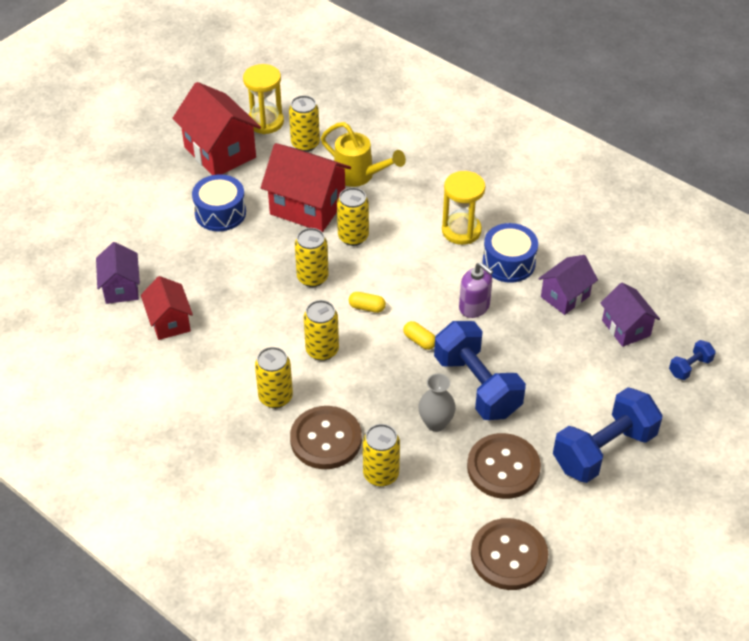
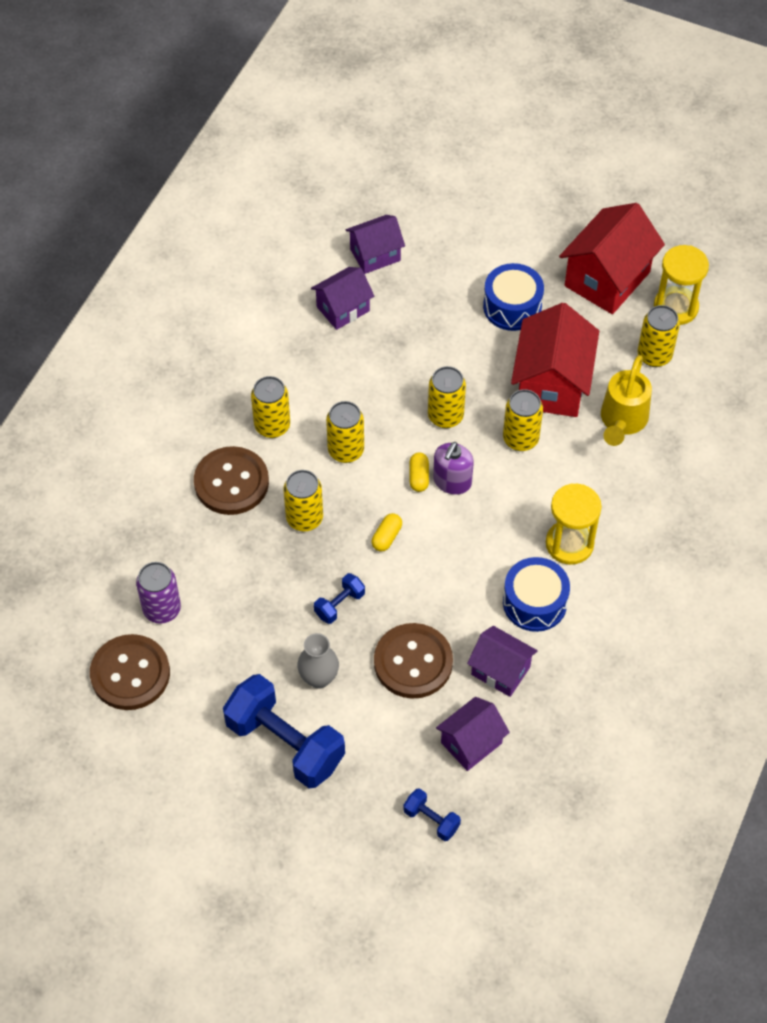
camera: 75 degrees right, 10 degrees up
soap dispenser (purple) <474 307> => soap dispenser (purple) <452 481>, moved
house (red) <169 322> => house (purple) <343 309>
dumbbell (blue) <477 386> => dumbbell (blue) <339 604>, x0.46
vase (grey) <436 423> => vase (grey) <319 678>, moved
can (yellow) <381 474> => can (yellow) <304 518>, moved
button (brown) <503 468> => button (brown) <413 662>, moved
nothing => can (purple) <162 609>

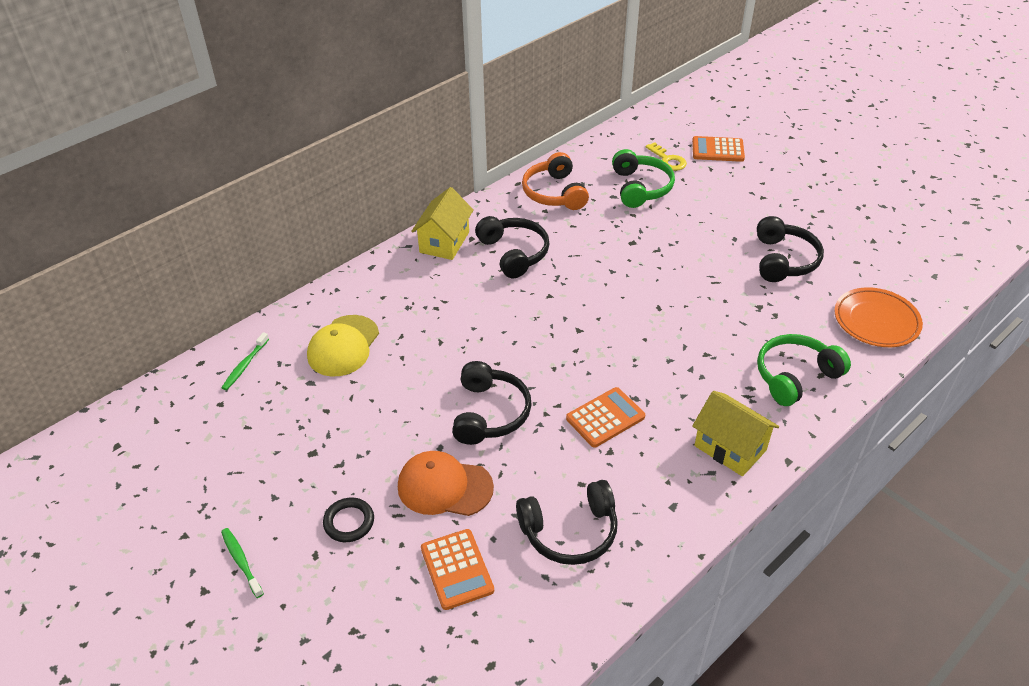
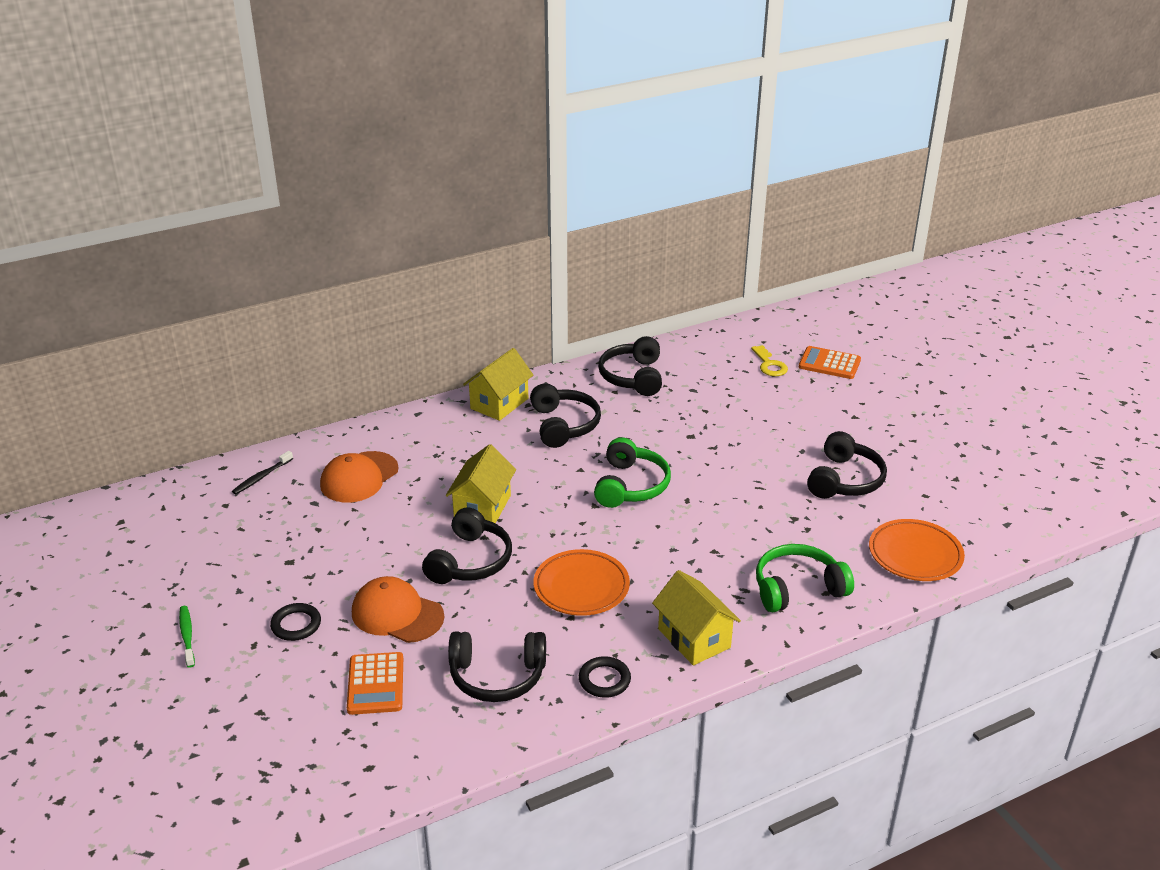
camera: 15 degrees right, 10 degrees down
headphones (green) <640 188> => headphones (green) <630 486>, moved
headphones (orange) <554 193> => headphones (black) <633 377>
cap (yellow) <343 346> => cap (orange) <359 477>
toothbrush (green) <245 365> => toothbrush (black) <261 477>
calculator (orange) <605 418> => plate (orange) <581 587>
nothing => house (yellow) <482 508>
nothing => ring (black) <604 680>

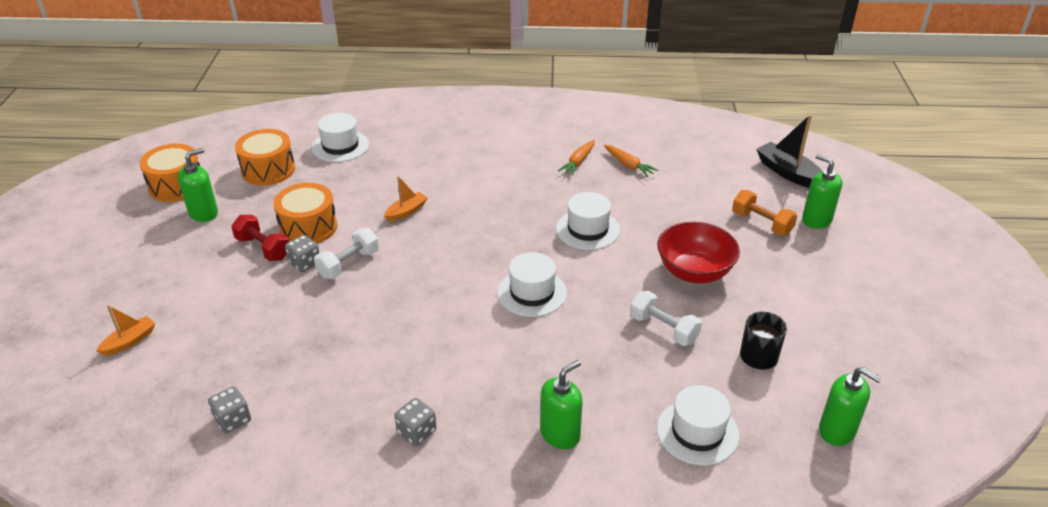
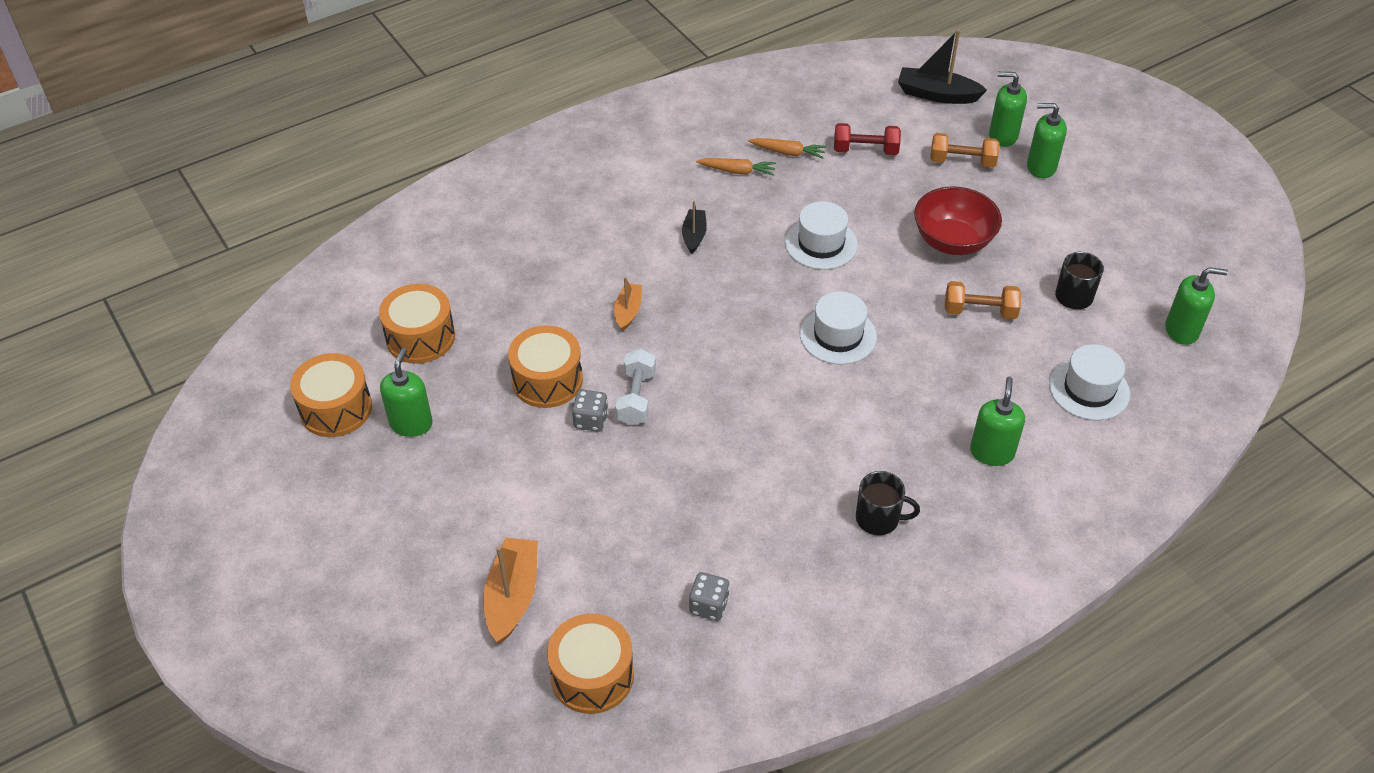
camera: 35 degrees left, 10 degrees up
hat (white) <340 146> => nothing
carrot (orange) <578 162> => carrot (orange) <737 171>, 75 degrees counterclockwise
dumbbell (red) <263 248> => dumbbell (red) <865 150>, moved
dumbbell (white) <663 329> => dumbbell (orange) <980 311>
boat (orange) <129 341> => boat (orange) <512 596>, x1.66
dice (grey) <416 431> => mug (black) <878 519>
nothing => soap dispenser (green) <1041 167>
nothing => boat (black) <694 236>
nothing => drum (orange) <592 675>

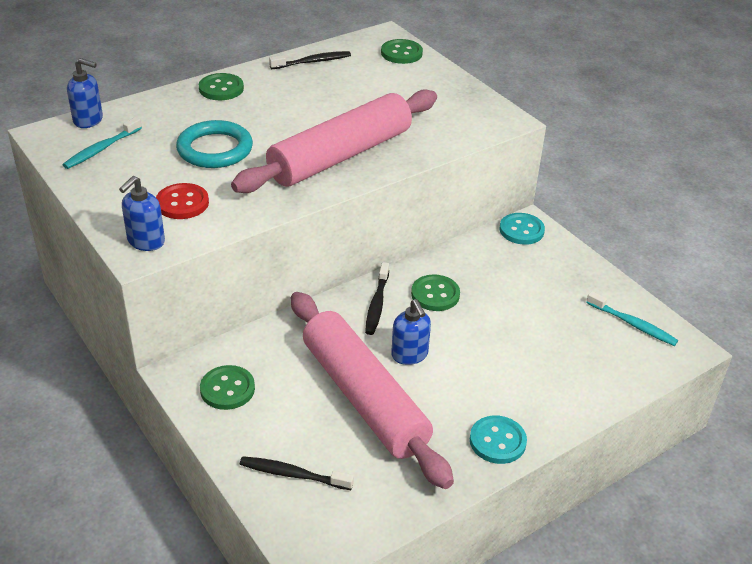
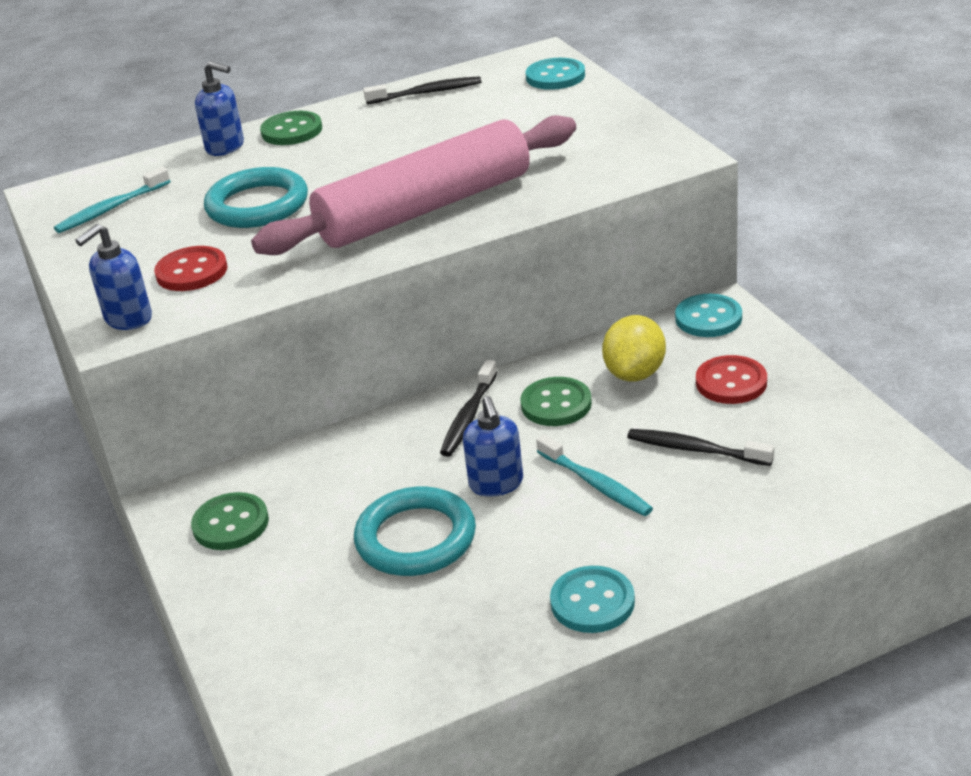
camera: 15 degrees right, 5 degrees down
button (green) <401 53> => button (turquoise) <555 76>
soap dispenser (blue) <88 120> => soap dispenser (blue) <225 147>, moved
toothbrush (turquoise) <632 324> => toothbrush (turquoise) <595 484>, moved
rolling pin (pink) <364 397> => ring (turquoise) <416 538>
toothbrush (black) <293 474> => toothbrush (black) <695 449>, moved
nothing => lemon (yellow) <635 373>
nothing => button (red) <731 382>

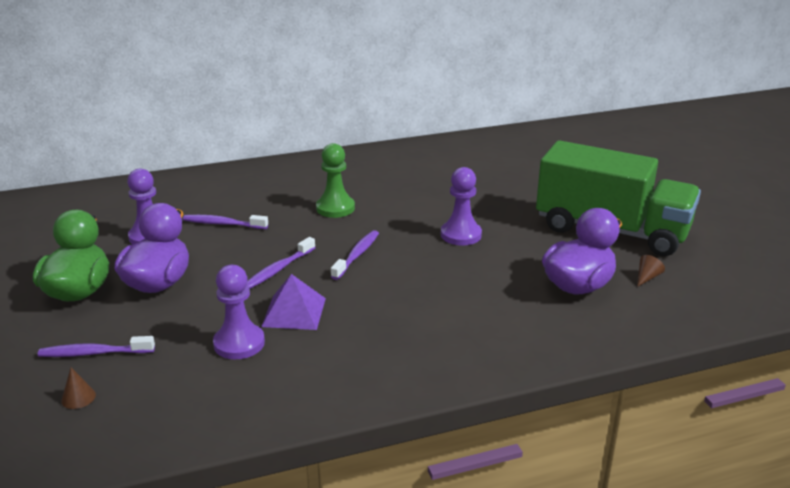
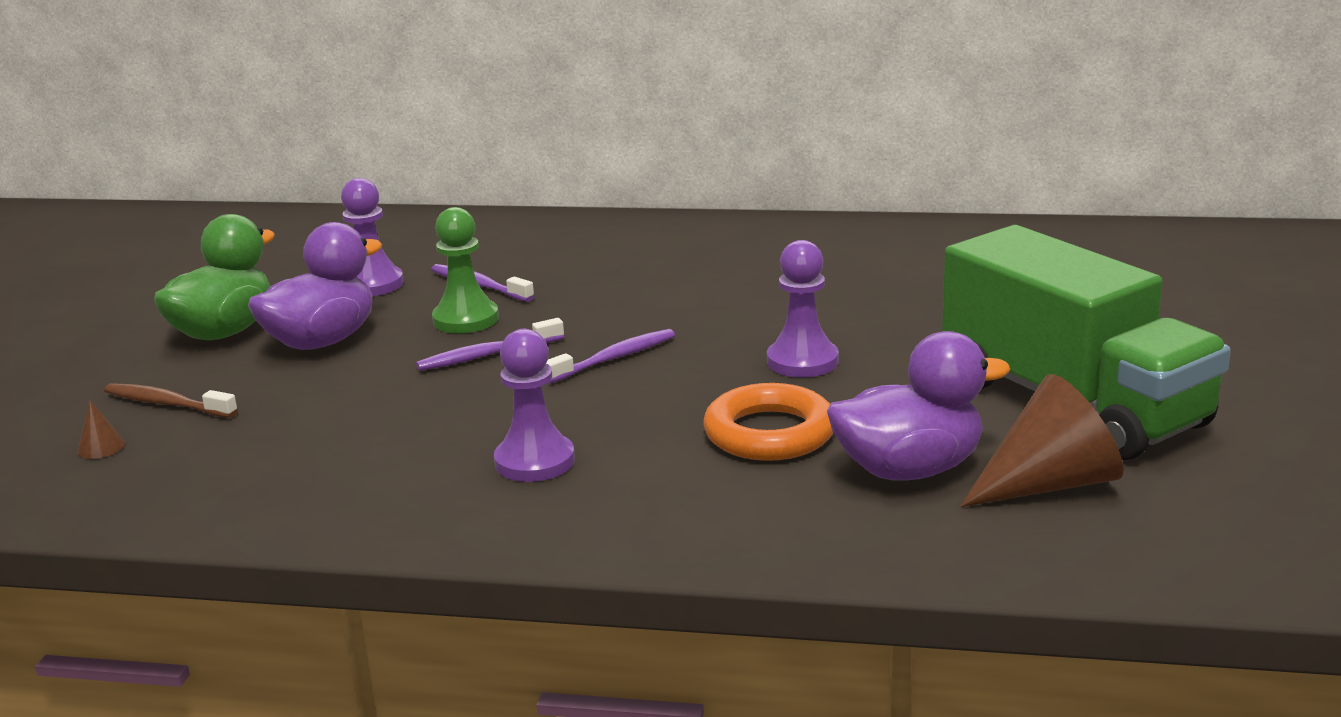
camera: 30 degrees right, 5 degrees down
pawn (green) <335 208> => pawn (green) <466 319>, moved
cone (brown) <647 277> => cone (brown) <1049 484>, x2.45
pawn (purple) <239 343> => pawn (purple) <534 461>, moved
pyramid (purple) <294 312> => nothing
toothbrush (purple) <94 353> => toothbrush (brown) <167 404>
nothing => ring (orange) <769 433>

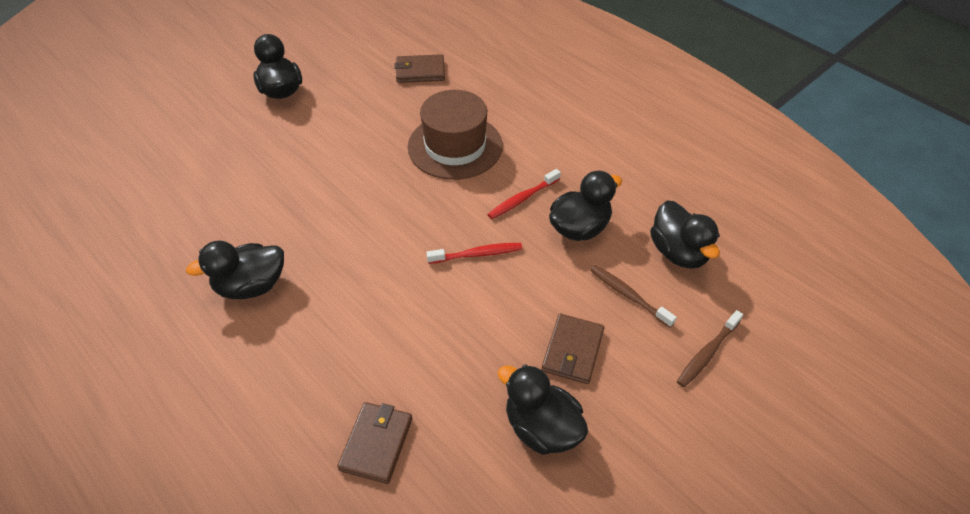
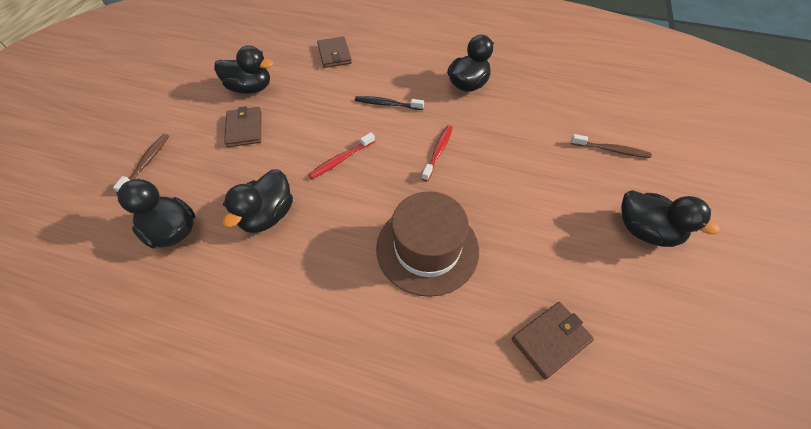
camera: 150 degrees right, 5 degrees up
toothbrush (red) <522 199> => toothbrush (red) <438 152>, moved
toothbrush (brown) <628 295> => toothbrush (brown) <611 150>, moved
nothing => toothbrush (black) <387 104>

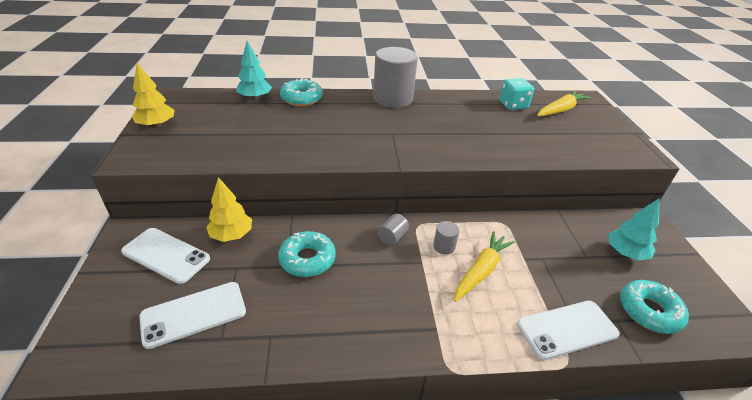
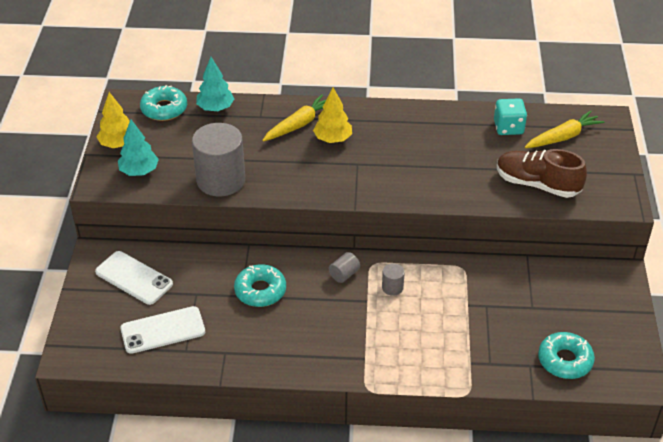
camera: 10 degrees right, 5 degrees up
cylinder (grey) <393 98> => cylinder (grey) <221 180>, moved
donut (turquoise) <301 98> => donut (turquoise) <164 109>, moved
tree (yellow) <232 235> => tree (yellow) <333 139>, moved
tree (turquoise) <625 253> => tree (turquoise) <139 171>, moved
carrot (yellow) <481 270> => carrot (yellow) <299 124>, moved
phone (white) <567 329> => nothing
nothing => shoe (brown) <537 184>

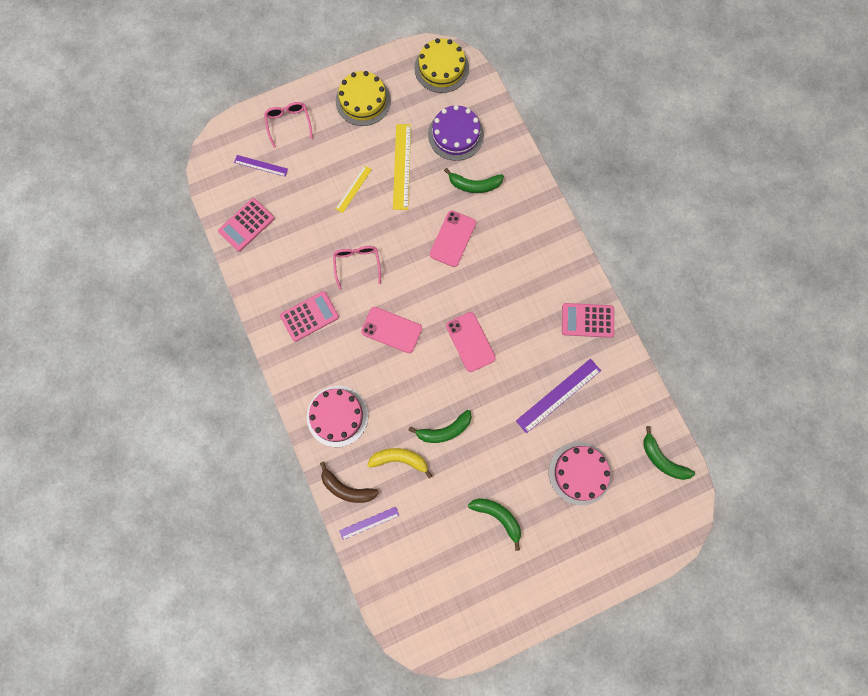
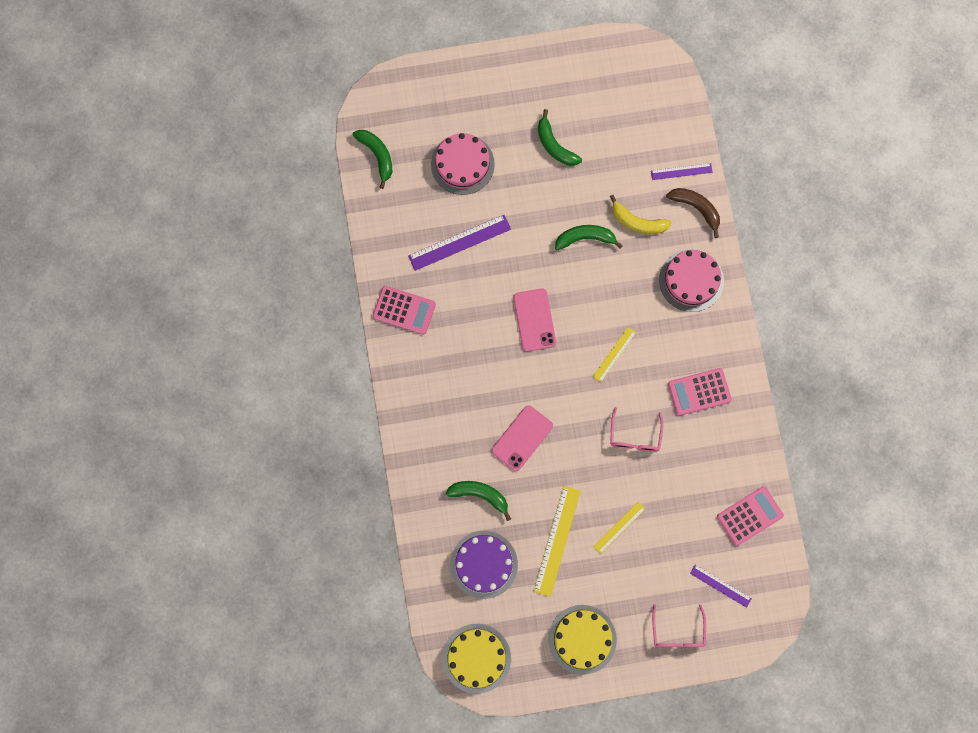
camera: 165 degrees left, 0 degrees up
phone (pink) <391 330> => ruler (yellow) <614 354>

